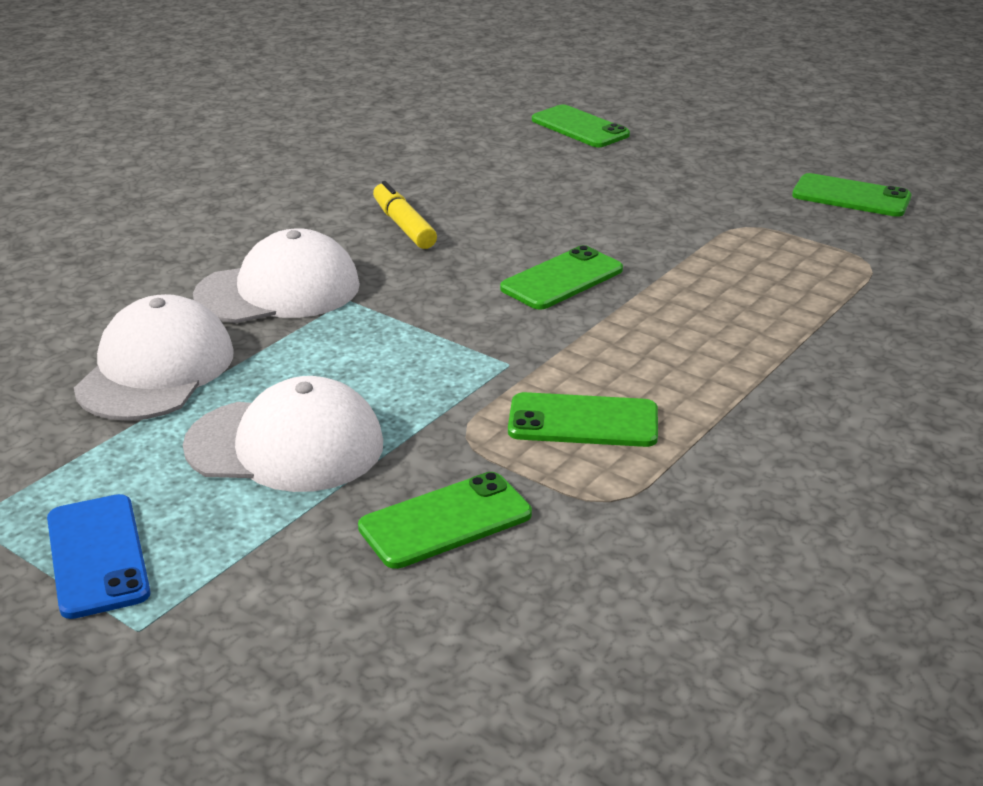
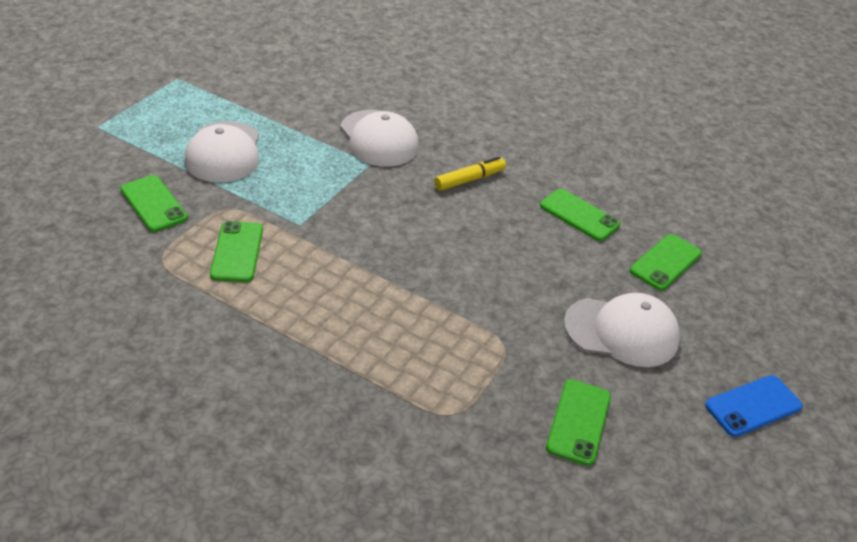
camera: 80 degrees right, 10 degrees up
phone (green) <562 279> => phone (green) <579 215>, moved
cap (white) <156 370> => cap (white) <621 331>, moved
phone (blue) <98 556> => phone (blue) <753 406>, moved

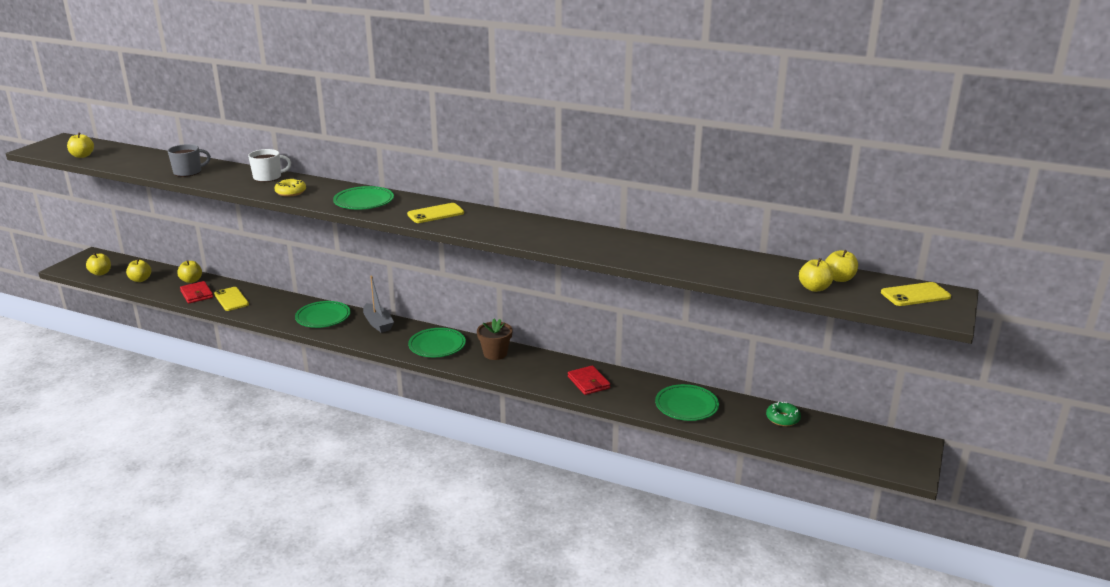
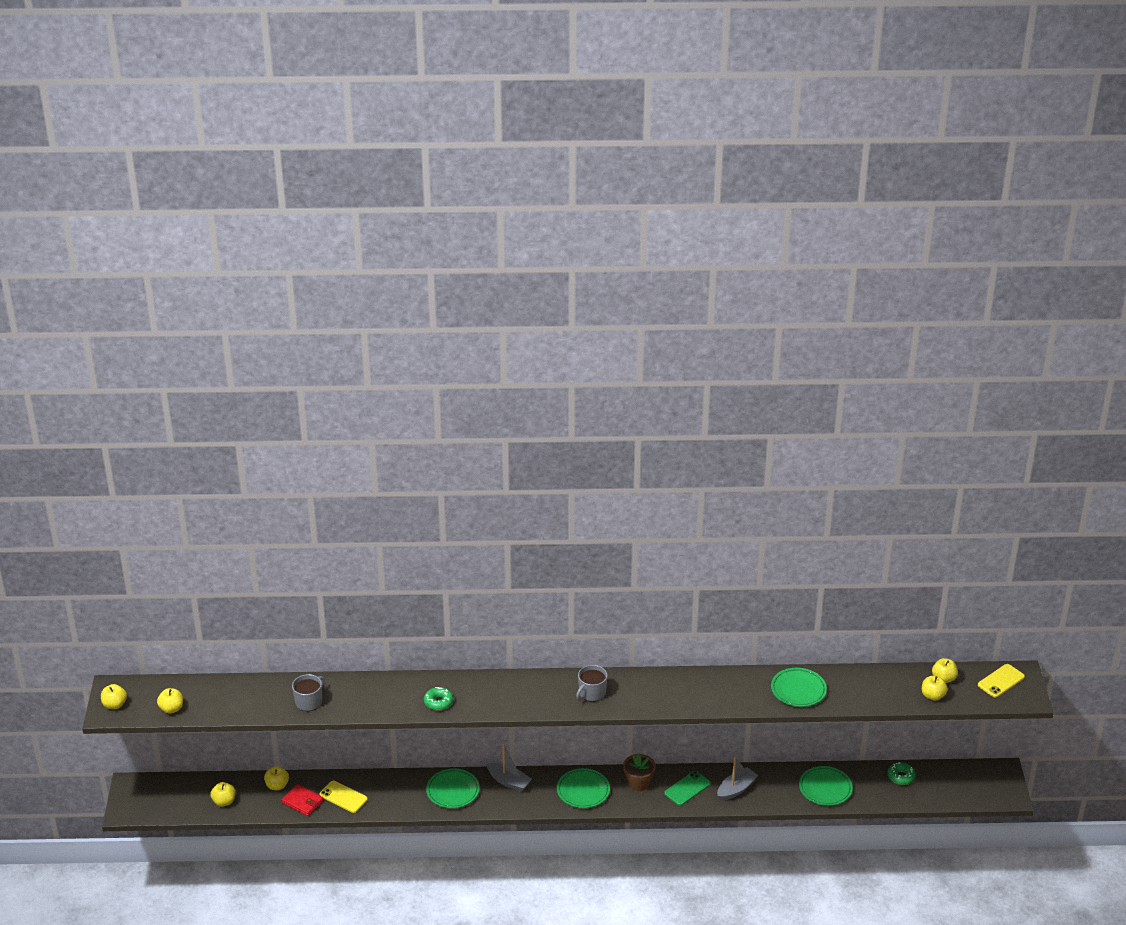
camera: 25 degrees left, 10 degrees up
mug (white) <268 177> => nothing
donut (yellow) <291 192> => donut (green) <438 702>
plate (green) <364 202> => plate (green) <798 690>, moved
phone (yellow) <435 214> => mug (grey) <591 693>
apple (yellow) <101 273> => apple (yellow) <114 705>, moved
wallet (red) <588 382> => boat (grey) <736 789>
nothing => phone (green) <687 788>

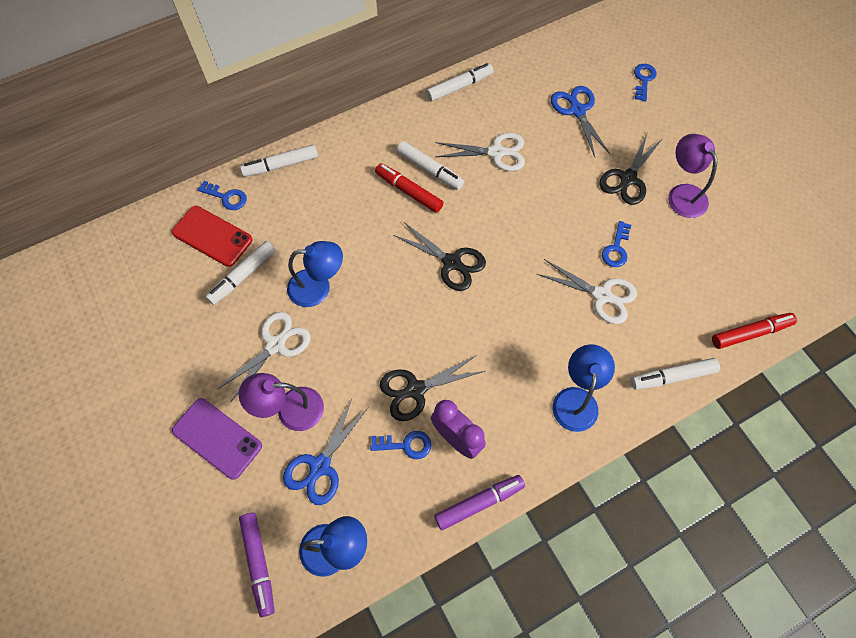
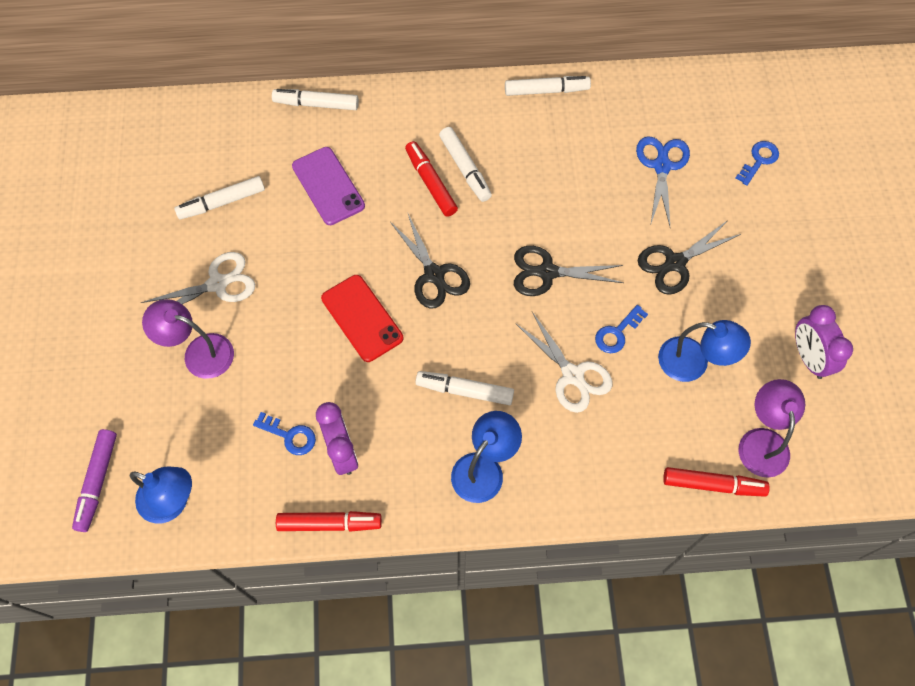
camera: 25 degrees right, 0 degrees up
scissors (white) <496 152> => nothing
lamp (purple) <682 194> => lamp (purple) <762 441>, moved
key (blue) <226 197> => nothing
phone (red) <212 236> => phone (red) <362 318>, moved
lamp (blue) <318 287> => lamp (blue) <693 363>, moved
scissors (black) <416 390> => scissors (black) <547 272>, moved
marker (white) <672 377> => marker (white) <465 391>, moved
phone (purple) <217 438> => phone (purple) <328 186>, moved
scissors (blue) <320 466> => nothing
marker (purple) <479 503> => marker (red) <329 523>
nothing => clock (purple) <808 358>

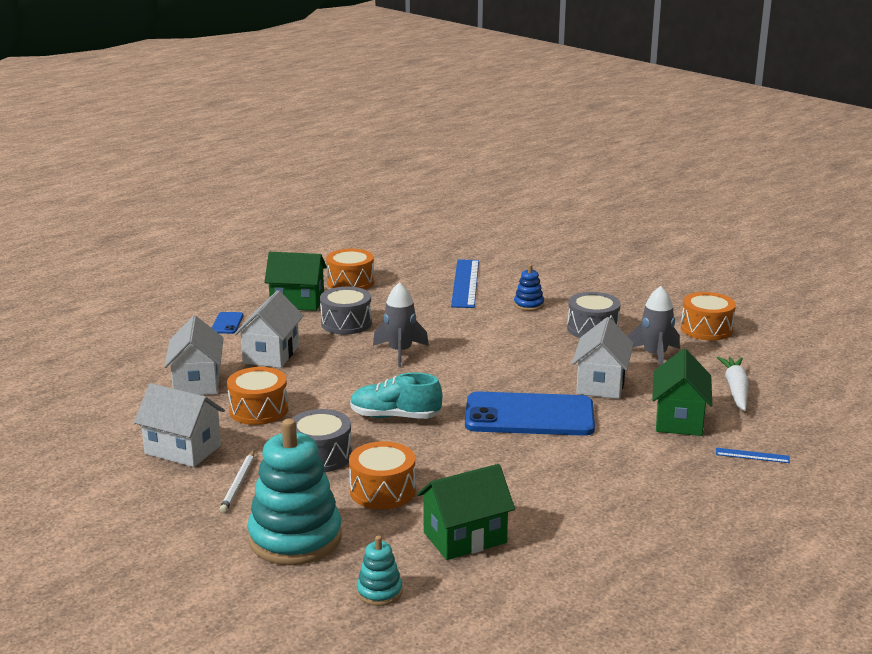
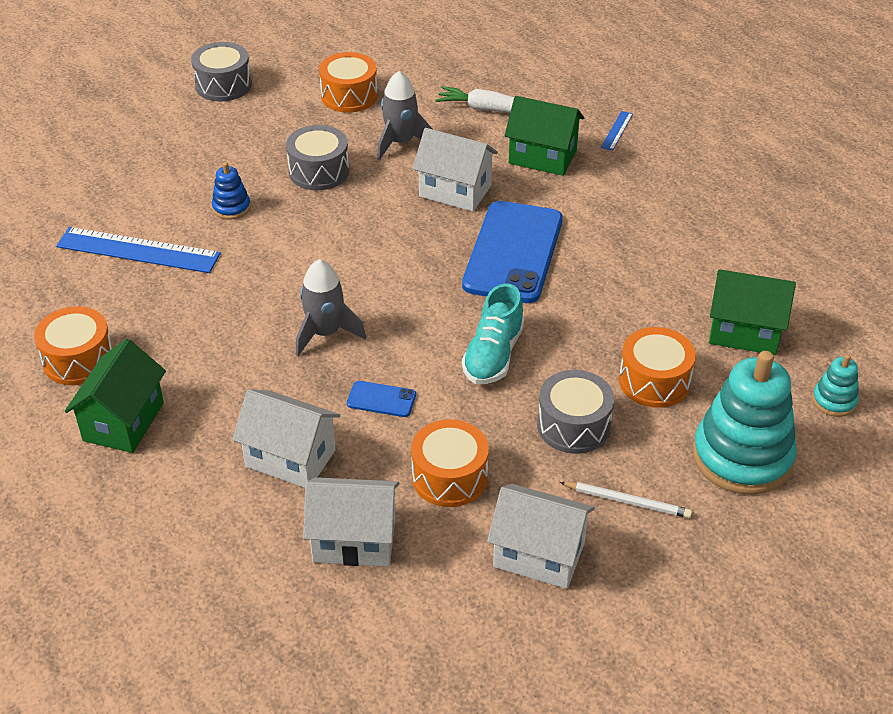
camera: 80 degrees left, 20 degrees up
drum (grey) <346 323> => drum (grey) <223 85>, moved
phone (blue) <227 323> => phone (blue) <381 399>, moved
house (white) <183 449> => house (white) <539 555>, 75 degrees clockwise
house (green) <465 537> => house (green) <744 332>, 60 degrees counterclockwise

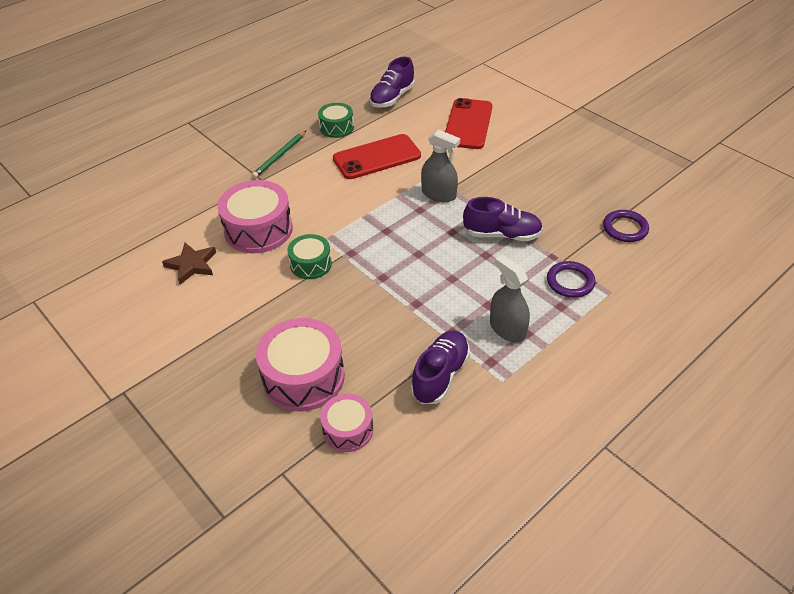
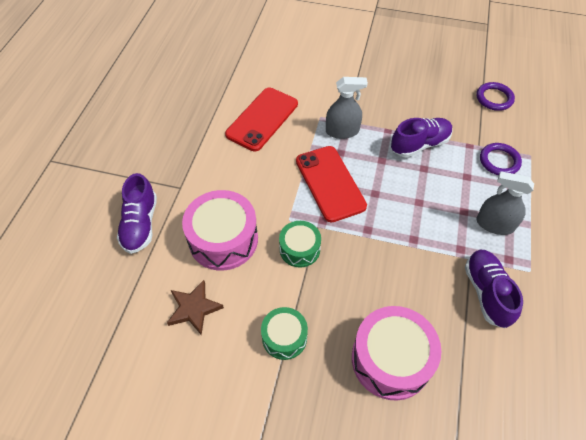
camera: 35 degrees left, 10 degrees up
shoe (purple) <392 98> => shoe (purple) <140 224>, moved
phone (red) <468 124> => phone (red) <330 183>, moved
drum (green) <336 127> => drum (green) <284 337>, moved
pencil (green) <280 156> => nothing
drum (pink) <348 430> => nothing

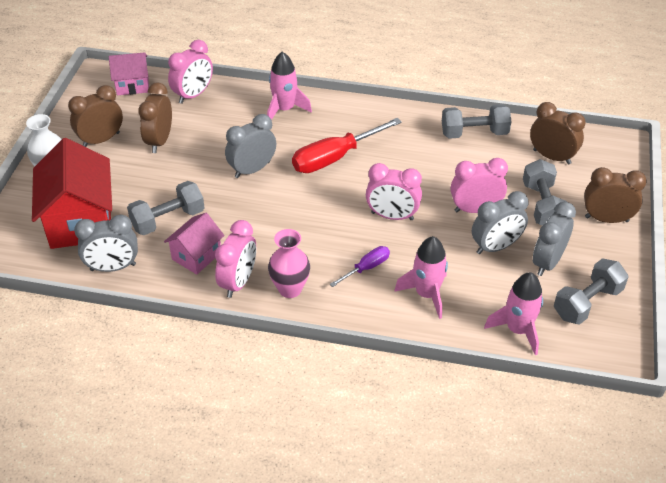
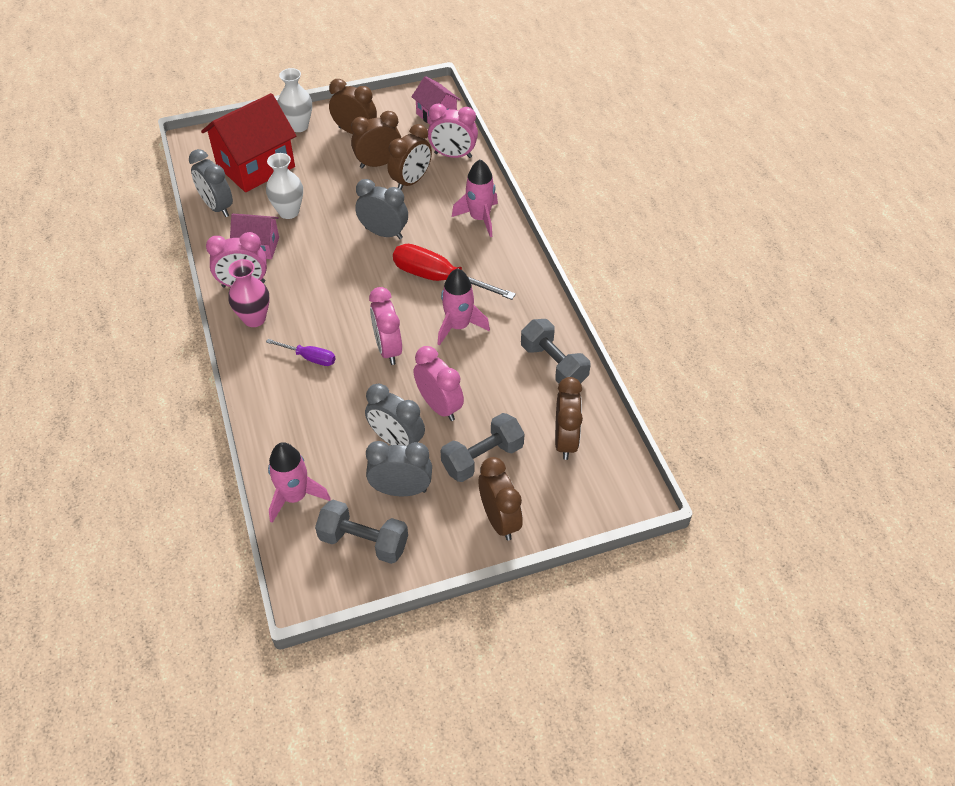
camera: 60 degrees right, 5 degrees up
dumbbell (grey) <168 219> => vase (white) <289 212>
rocket (pink) <426 294> => rocket (pink) <458 326>, moved
nothing => clock (brown) <411 181>

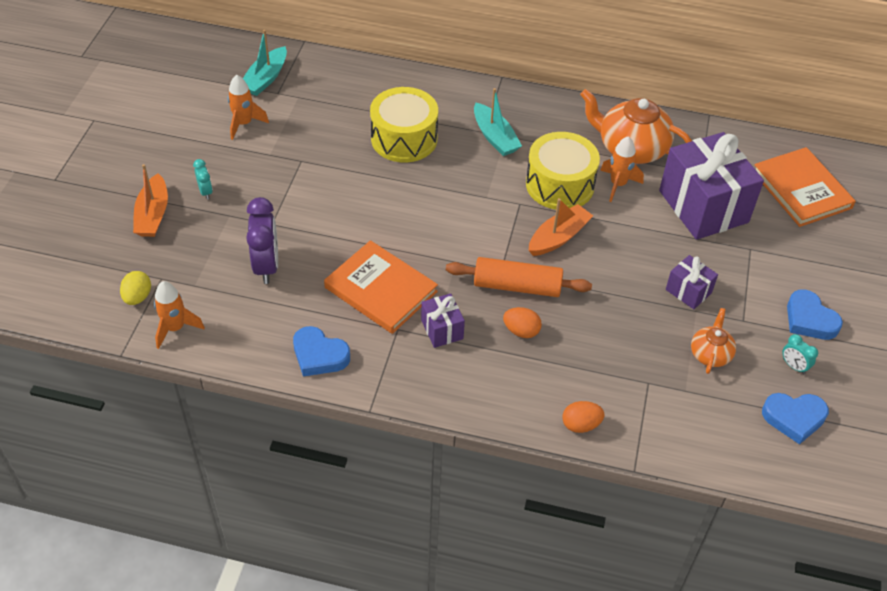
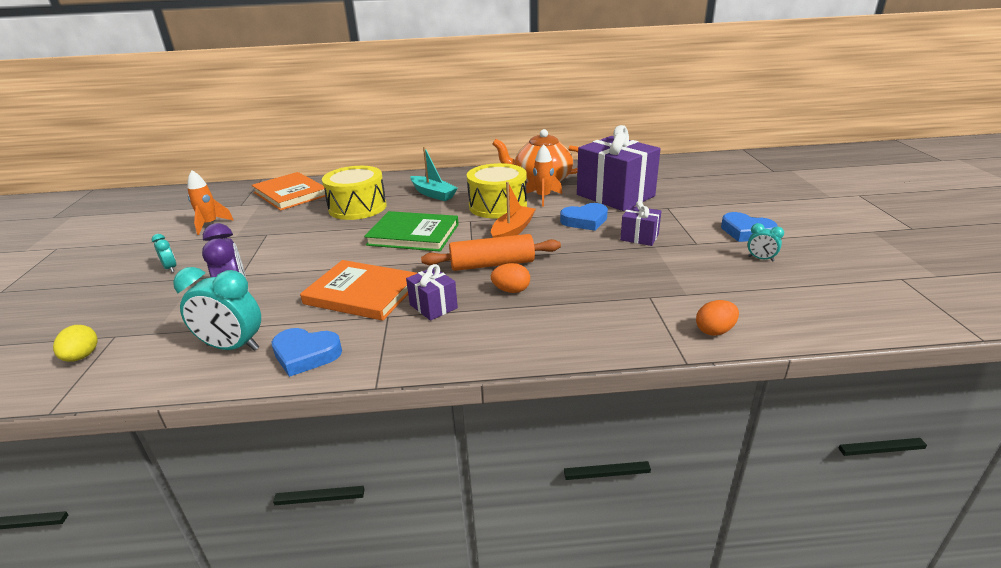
camera: 15 degrees left, 20 degrees down
boat (turquoise) <265 79> => nothing
book (orange) <801 190> => book (orange) <290 194>, moved
boat (orange) <153 215> => nothing
rocket (orange) <175 328> => nothing
teapot (orange) <710 354> => nothing
heart (blue) <794 418> => heart (blue) <585 221>, moved
egg (orange) <580 425> => egg (orange) <714 331>, moved
nothing => book (green) <413 235>
nothing => clock (turquoise) <233 347>

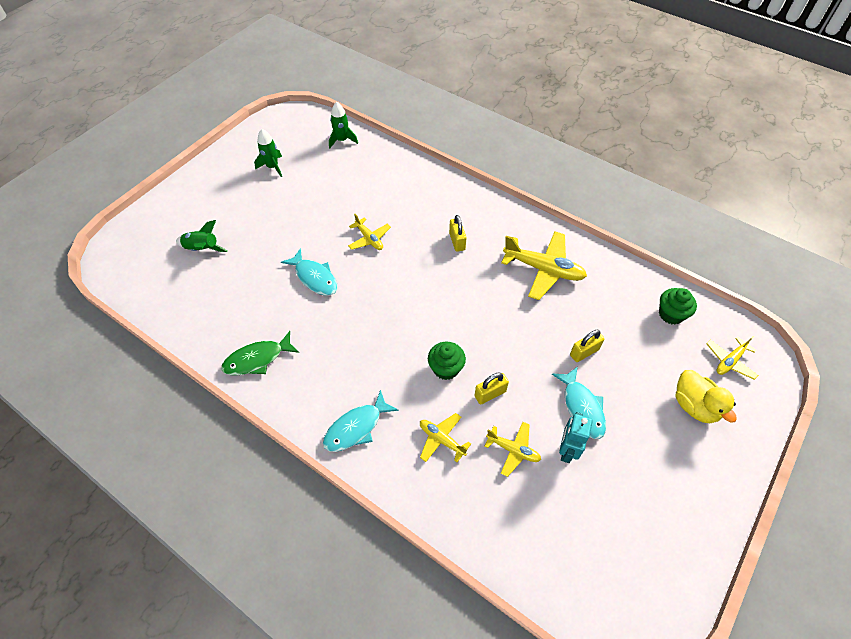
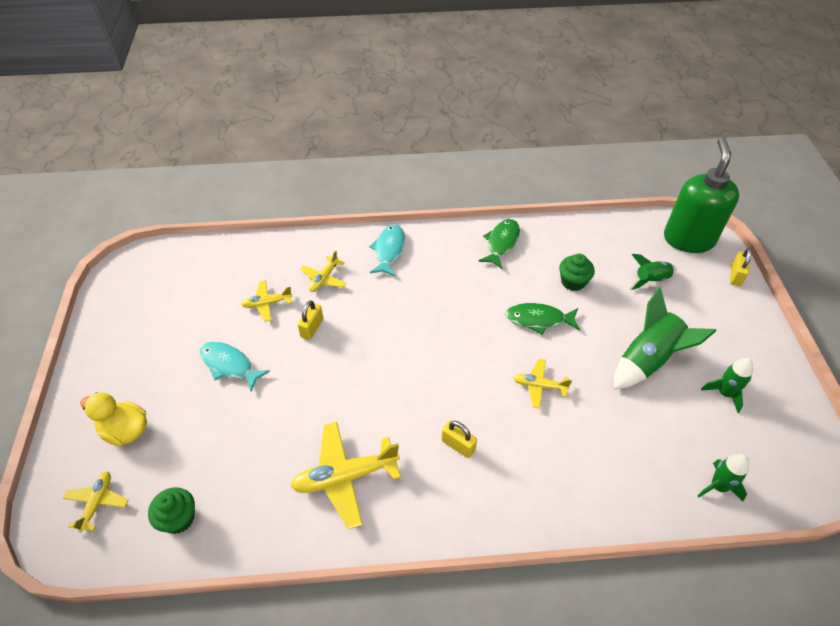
camera: 140 degrees right, 5 degrees down
fish (turquoise) <314 277> => fish (green) <538 320>
padlock (yellow) <584 352> => padlock (yellow) <735 276>, moved
cupcake (green) <446 368> => cupcake (green) <573 282>, moved
robot (turquoise) <567 450> => nothing
plane (yellow) <441 440> => plane (yellow) <324 279>, 120 degrees clockwise
nothing => soap dispenser (green) <688 239>
nothing => rocket (green) <648 360>

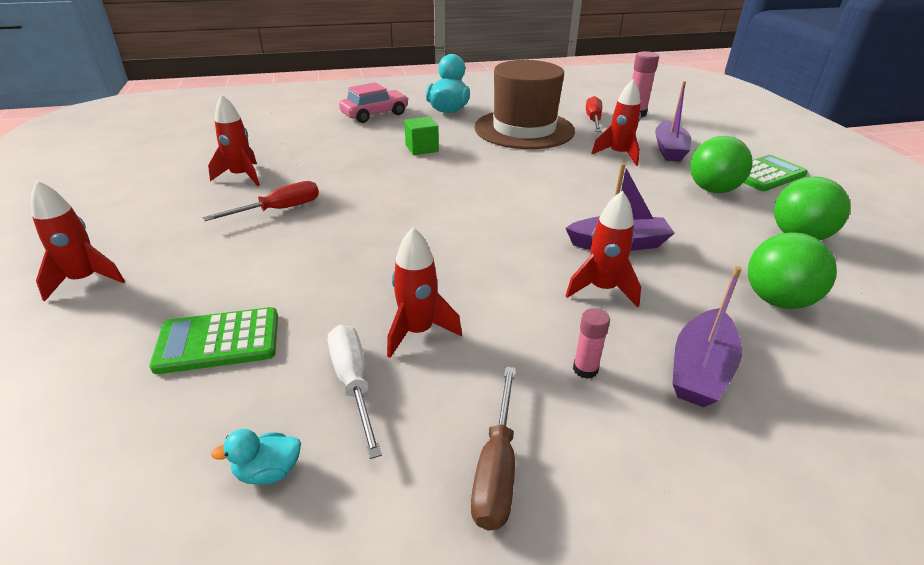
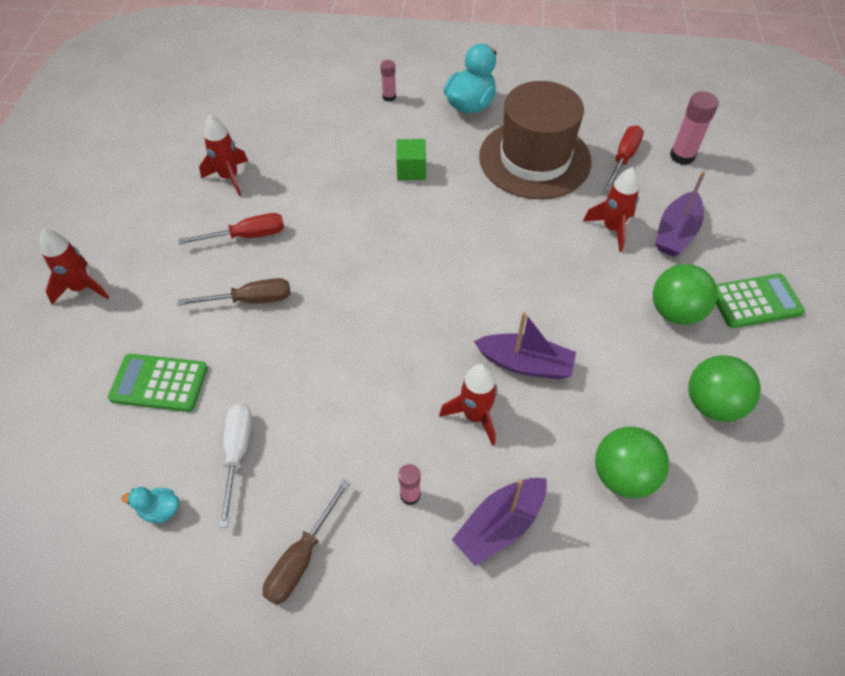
camera: 20 degrees right, 20 degrees up
car (pink) <375 114> => glue stick (pink) <389 97>
rocket (red) <418 332> => nothing
nothing => screwdriver (brown) <250 300>

